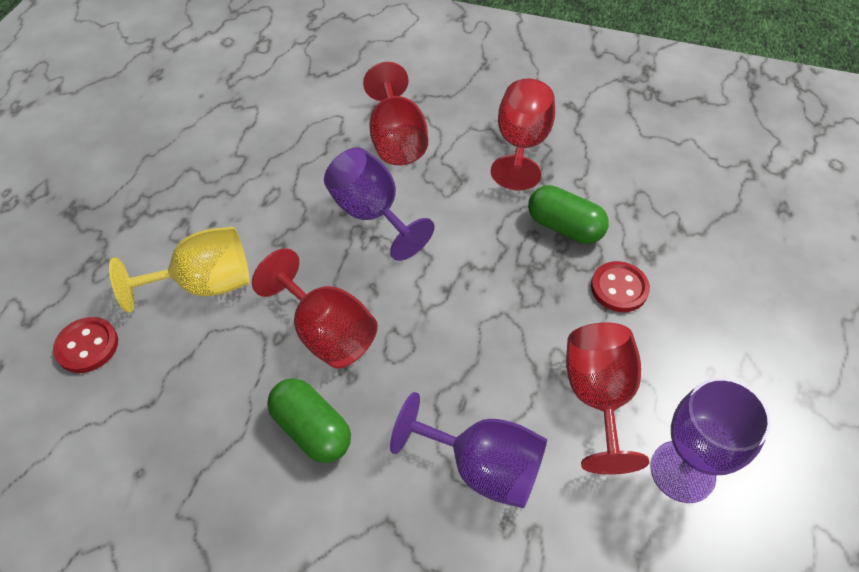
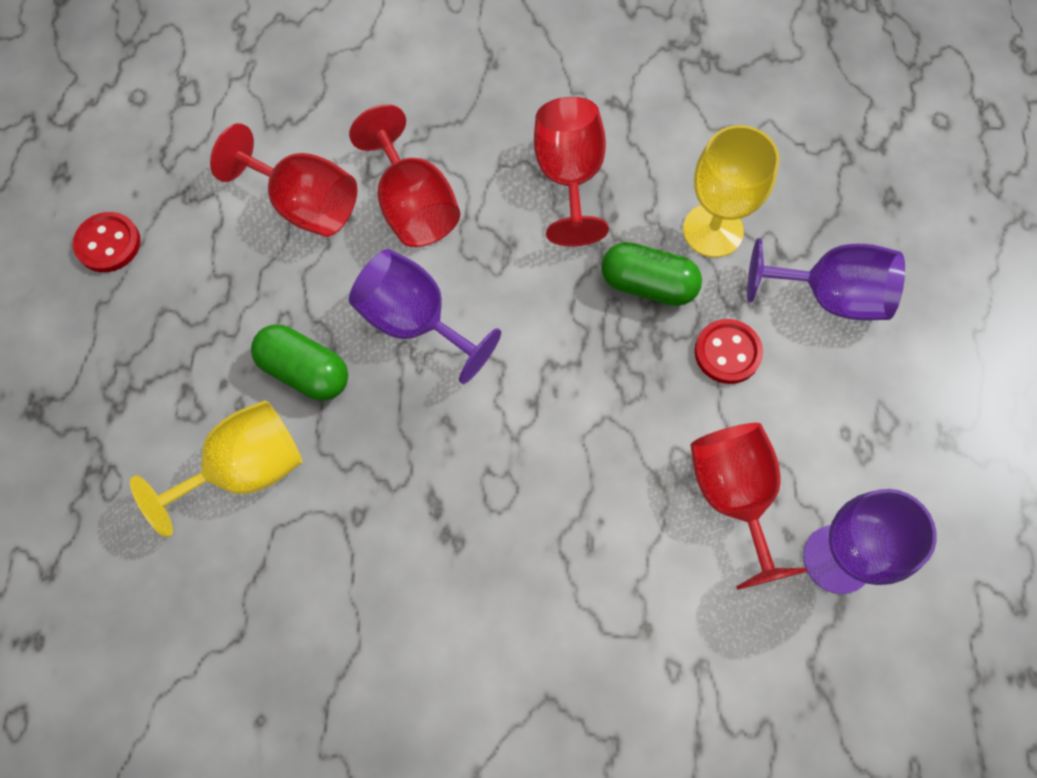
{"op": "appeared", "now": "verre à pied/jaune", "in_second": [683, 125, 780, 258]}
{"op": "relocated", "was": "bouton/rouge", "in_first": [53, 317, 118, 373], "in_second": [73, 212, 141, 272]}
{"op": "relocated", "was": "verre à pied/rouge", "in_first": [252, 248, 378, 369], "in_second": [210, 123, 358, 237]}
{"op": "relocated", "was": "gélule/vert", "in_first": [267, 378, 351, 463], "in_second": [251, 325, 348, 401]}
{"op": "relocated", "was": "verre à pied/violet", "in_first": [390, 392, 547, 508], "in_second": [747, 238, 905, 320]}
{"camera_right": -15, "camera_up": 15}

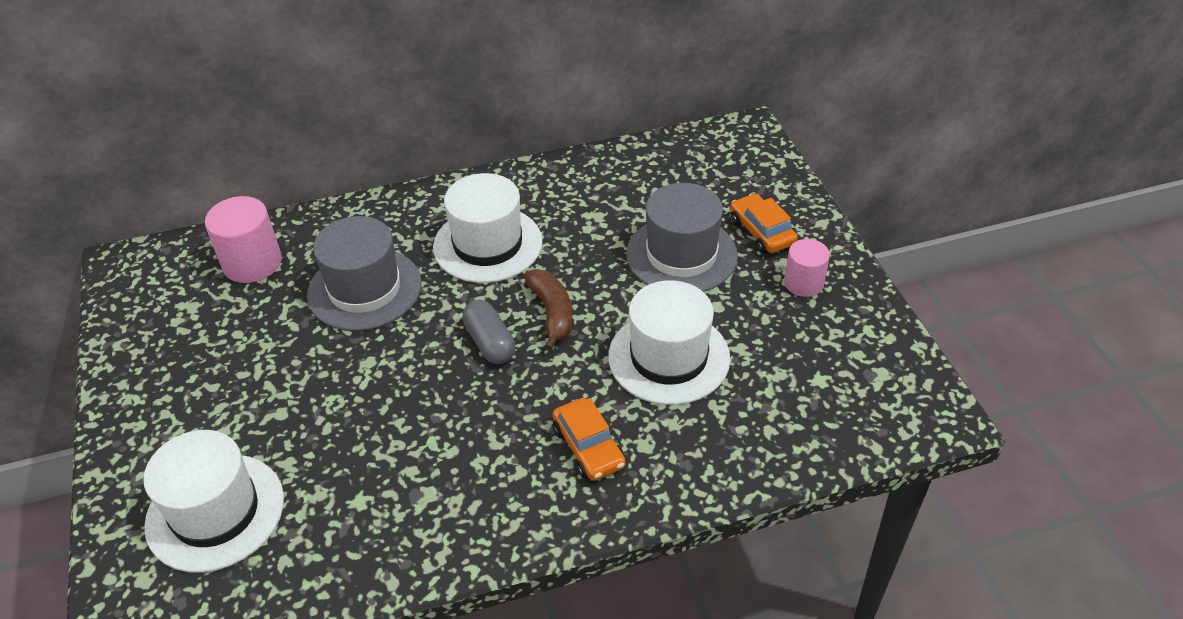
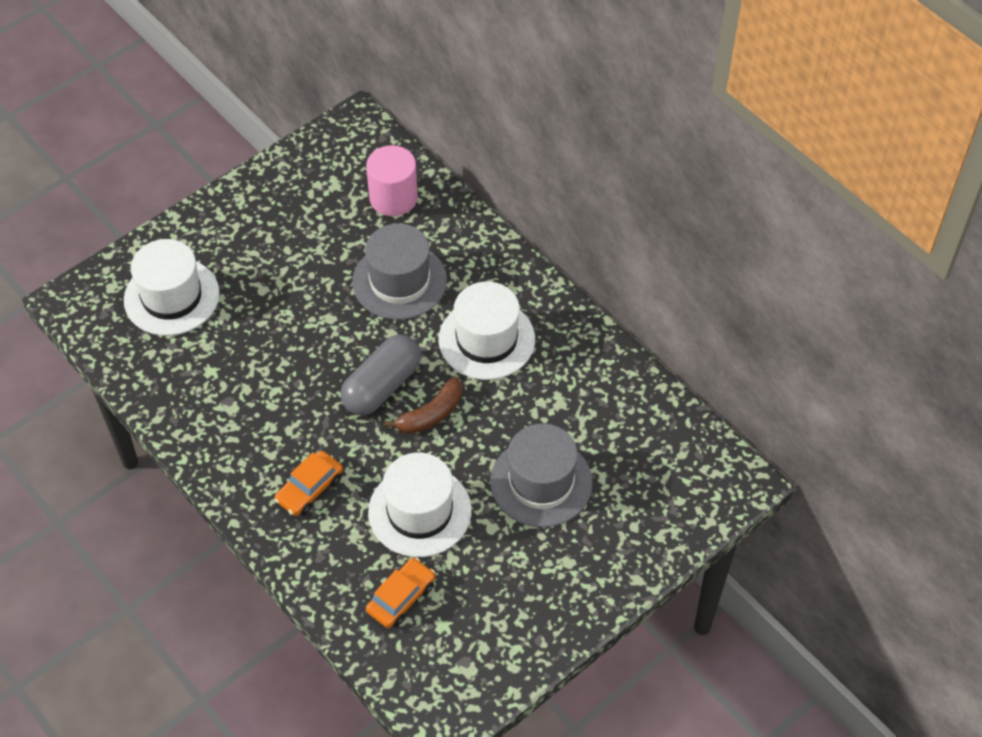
{"op": "missing", "was": "cylindre/rose", "in_first": [784, 239, 830, 297]}
{"op": "relocated", "was": "voiture/orange", "in_first": [730, 193, 798, 253], "in_second": [366, 558, 435, 628]}
{"op": "size", "was": "gélule/gris", "in_first": [462, 300, 516, 364], "in_second": [341, 335, 421, 415], "ratio": 1.52}
{"camera_right": 65, "camera_up": 10}

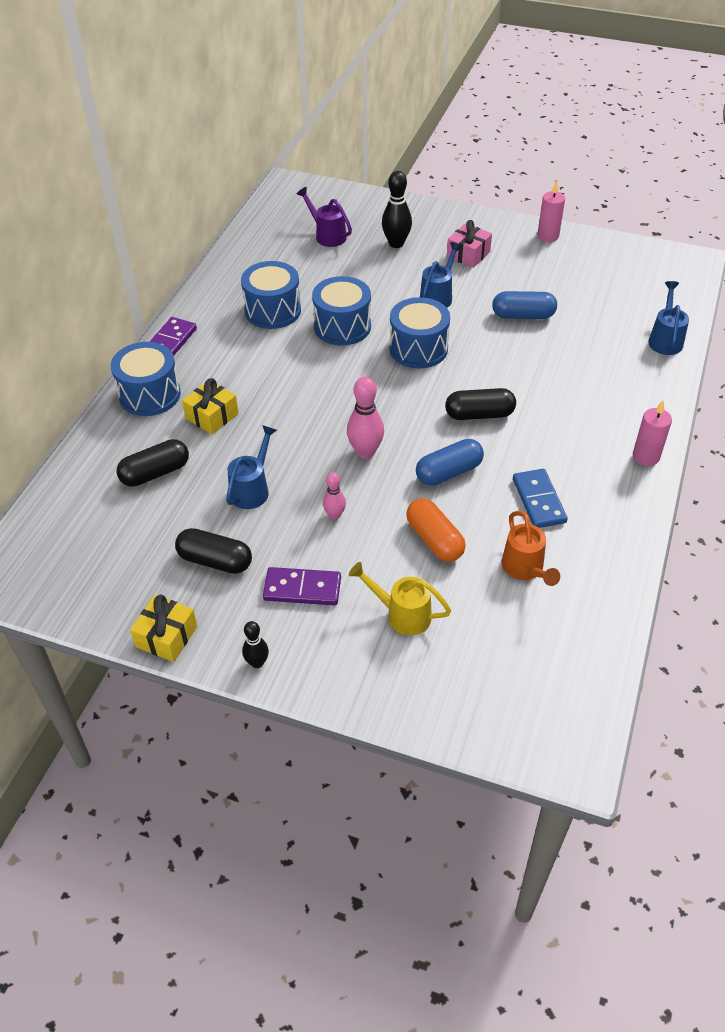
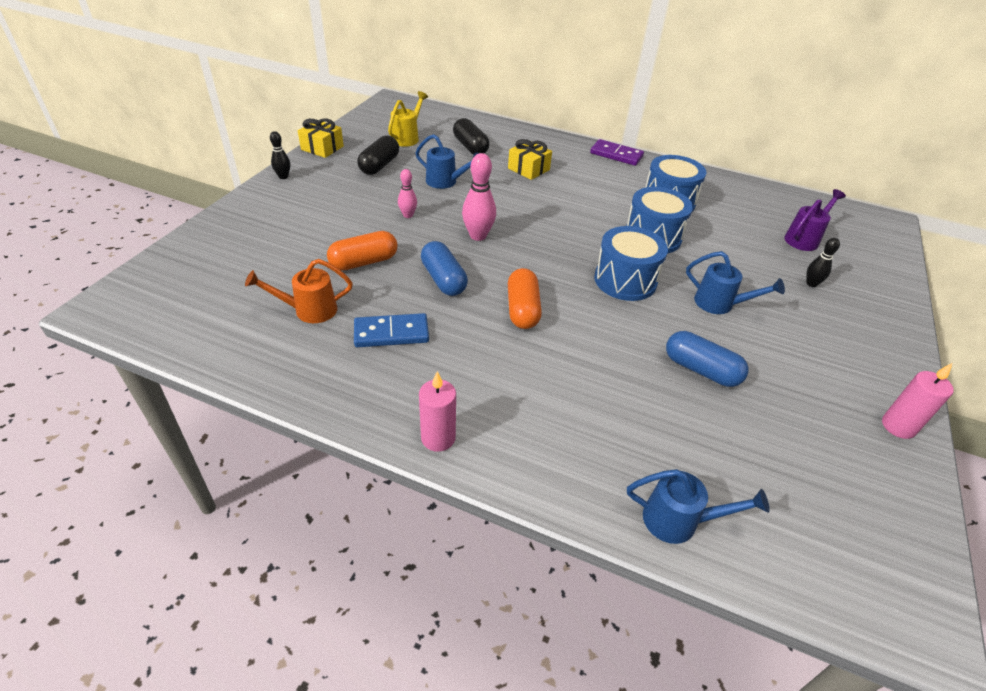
{"op": "missing", "was": "tambour/bleu", "in_first": [111, 342, 181, 416]}
{"op": "missing", "was": "domino/violet", "in_first": [263, 567, 341, 605]}
{"op": "missing", "was": "cadeau/rose", "in_first": [447, 220, 492, 268]}
{"op": "relocated", "was": "arrosoir/jaune", "in_first": [349, 562, 451, 635], "in_second": [388, 91, 428, 147]}
{"op": "colour", "was": "gélule/noir", "now": "gélule/orange", "in_first": [445, 388, 516, 420], "in_second": [508, 268, 542, 329]}
{"op": "spun", "was": "gélule/bleu", "in_first": [492, 291, 557, 319], "in_second": [666, 331, 748, 387], "clockwise": -60}
{"op": "size", "was": "quille/noir", "in_first": [382, 171, 412, 248], "in_second": [806, 238, 840, 287], "ratio": 0.59}
{"camera_right": 90, "camera_up": -5}

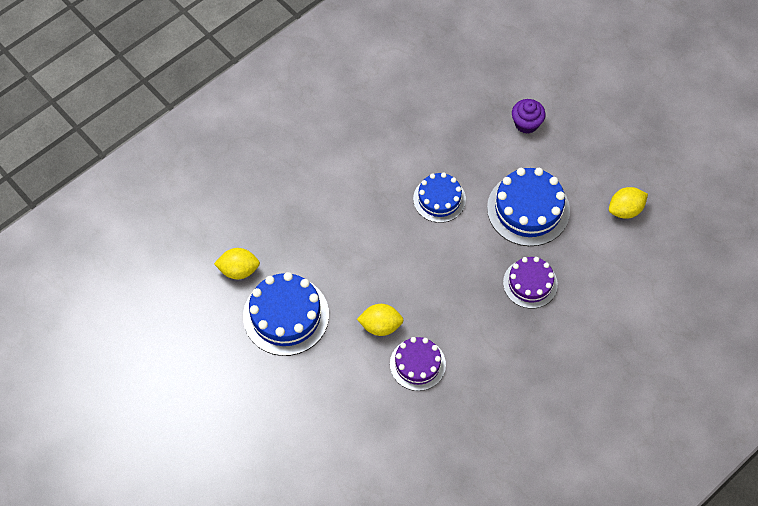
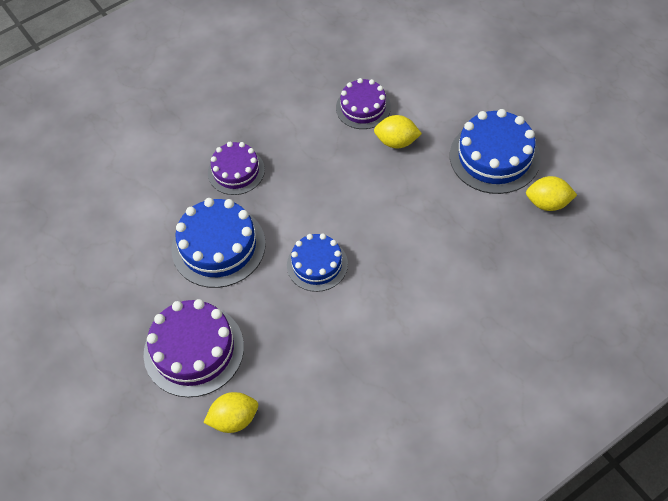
{"op": "relocated", "was": "citron/jaune", "in_first": [609, 187, 648, 219], "in_second": [203, 392, 258, 433]}
{"op": "exchanged", "was": "muffin/violet", "now": "gâteau/violet", "in_first": [512, 99, 546, 134], "in_second": [144, 299, 244, 397]}
{"camera_right": -170, "camera_up": -5}

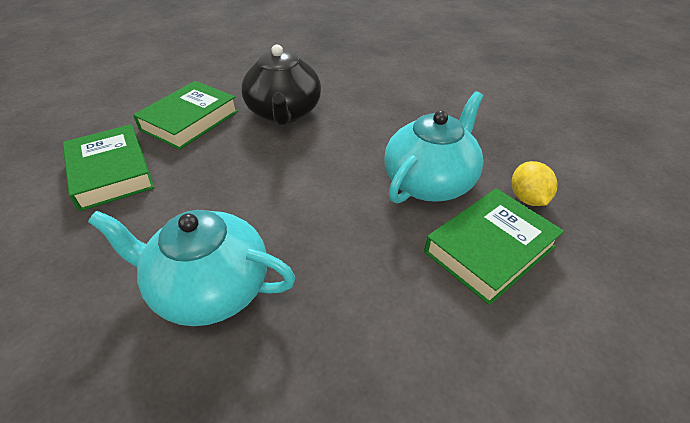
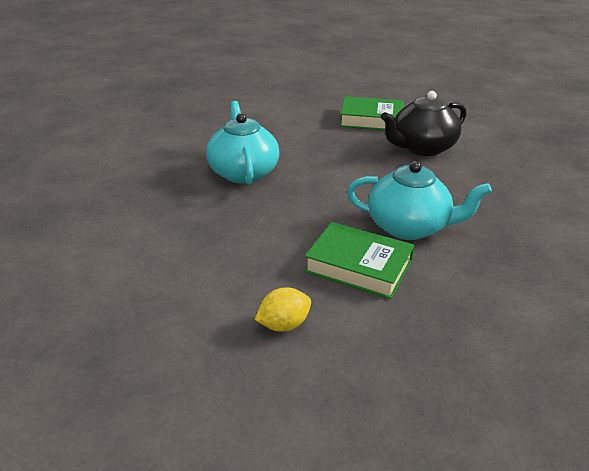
{"op": "missing", "was": "livre/vert", "in_first": [63, 124, 154, 211]}
{"op": "relocated", "was": "citron/jaune", "in_first": [512, 161, 558, 206], "in_second": [255, 287, 311, 331]}
{"camera_right": 65, "camera_up": -10}

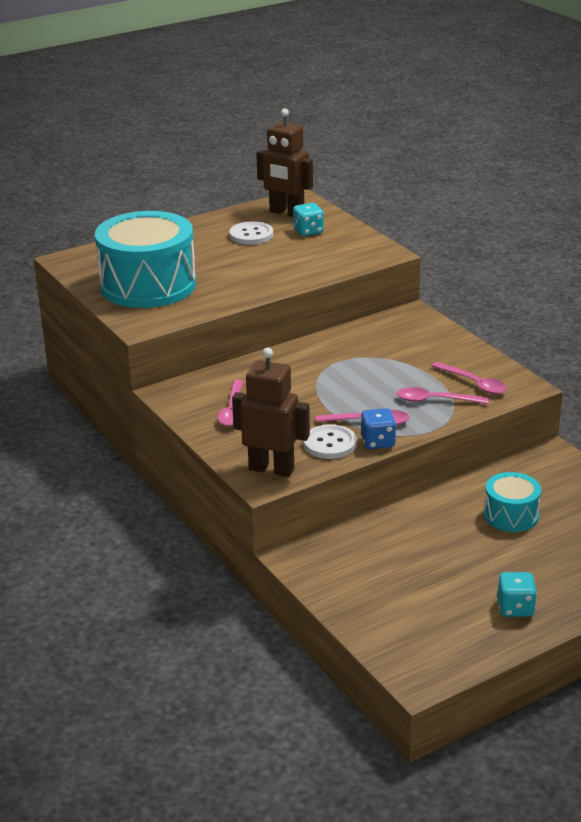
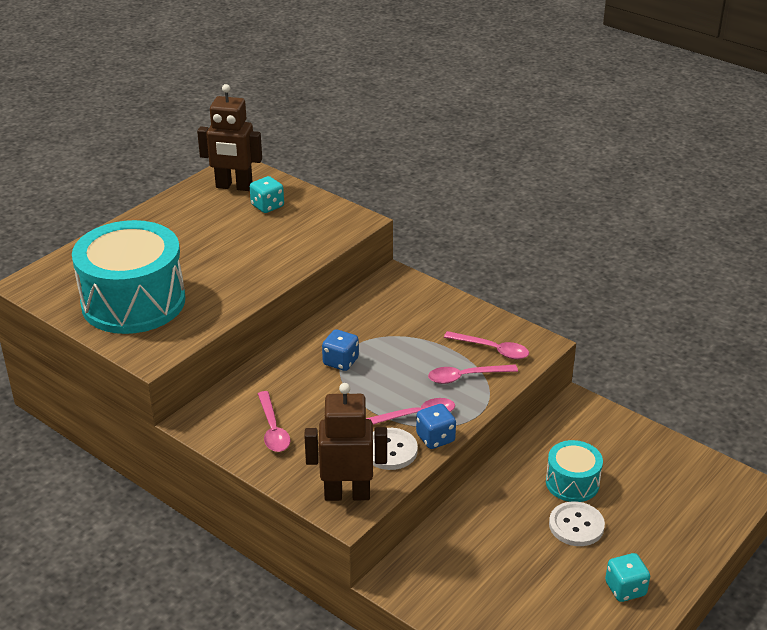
{"op": "appeared", "now": "dé/bleu", "in_second": [322, 329, 359, 371]}
{"op": "relocated", "was": "bouton/blanc", "in_first": [229, 222, 273, 245], "in_second": [549, 501, 605, 546]}
{"camera_right": -20, "camera_up": 5}

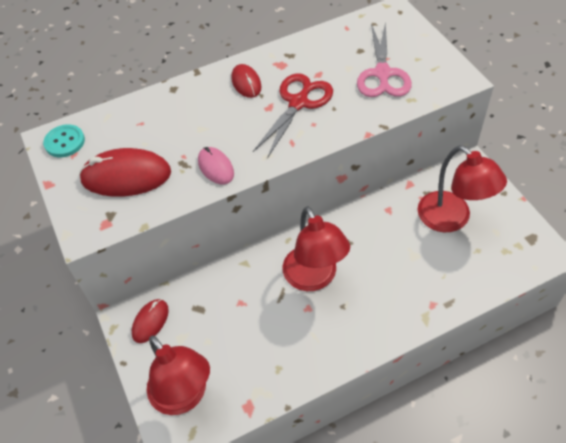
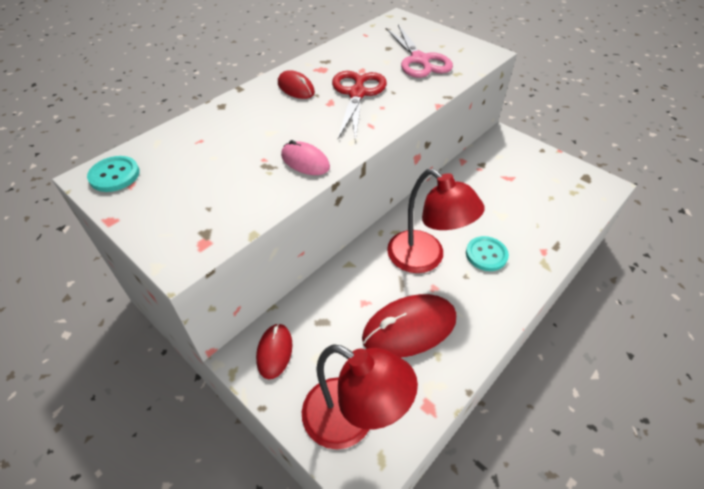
{"op": "missing", "was": "lampe/rouge", "in_first": [418, 145, 507, 232]}
{"op": "appeared", "now": "bouton/turquoise", "in_second": [466, 236, 509, 271]}
{"op": "relocated", "was": "souris/rouge", "in_first": [79, 148, 171, 197], "in_second": [362, 294, 456, 358]}
{"camera_right": -25, "camera_up": -5}

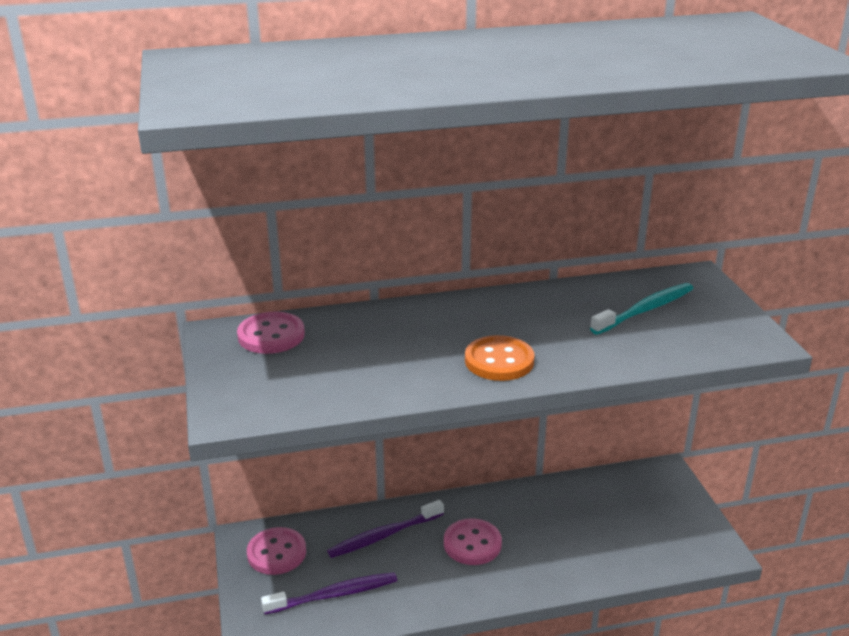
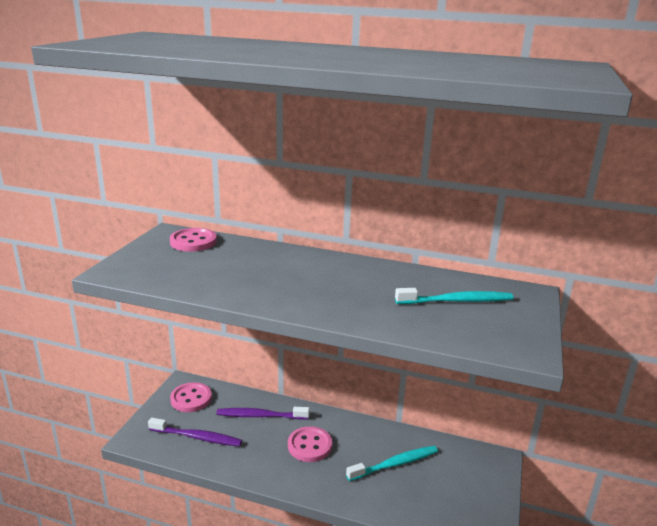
{"op": "missing", "was": "bouton/orange", "in_first": [465, 335, 534, 381]}
{"op": "appeared", "now": "brosse à dents/turquoise", "in_second": [346, 446, 438, 481]}
{"camera_right": 30, "camera_up": -5}

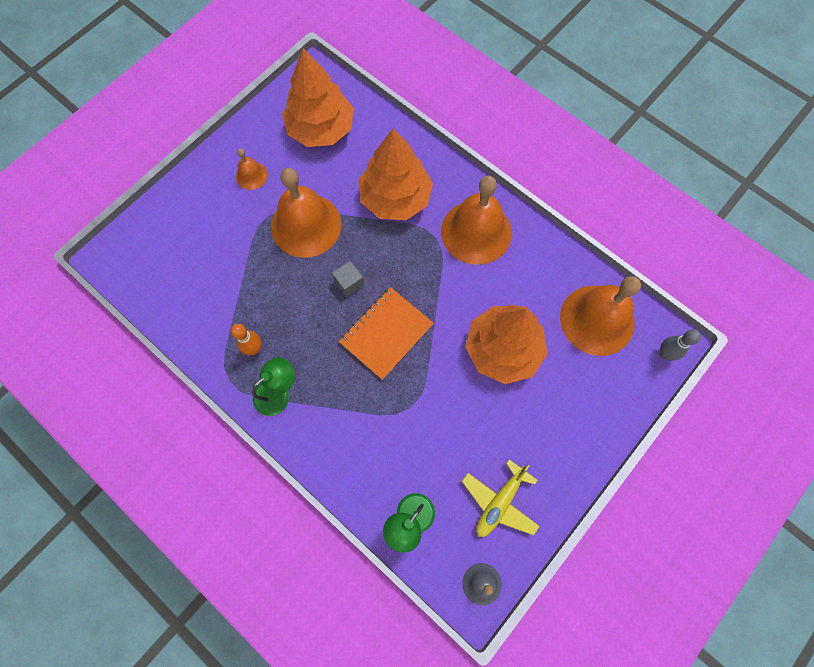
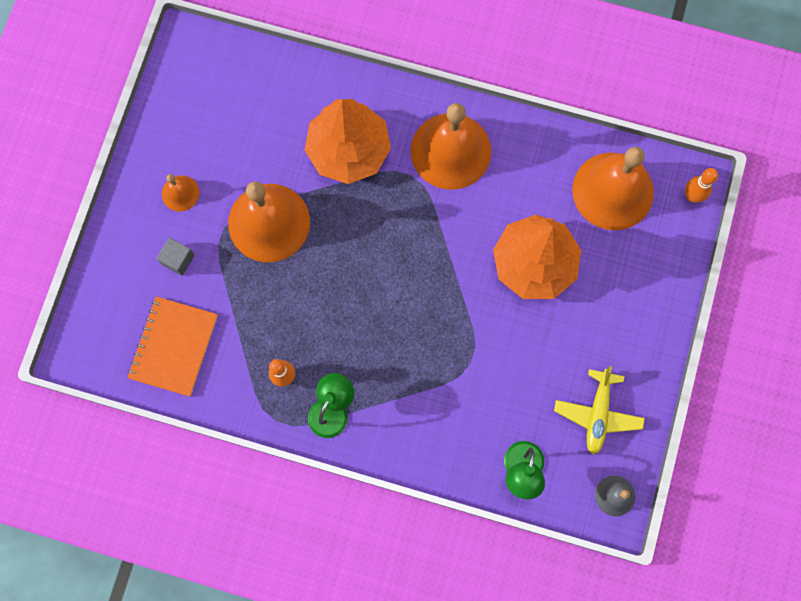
{"op": "missing", "was": "arbre/orange", "in_first": [282, 48, 354, 147]}
{"op": "relocated", "was": "cube/gris", "in_first": [332, 261, 364, 297], "in_second": [156, 238, 195, 276]}
{"op": "relocated", "was": "carnet/orange", "in_first": [339, 287, 434, 380], "in_second": [127, 296, 218, 397]}
{"op": "colour", "was": "quille/gris", "now": "quille/orange", "in_first": [659, 329, 701, 361], "in_second": [685, 168, 718, 203]}
{"camera_right": -25, "camera_up": 5}

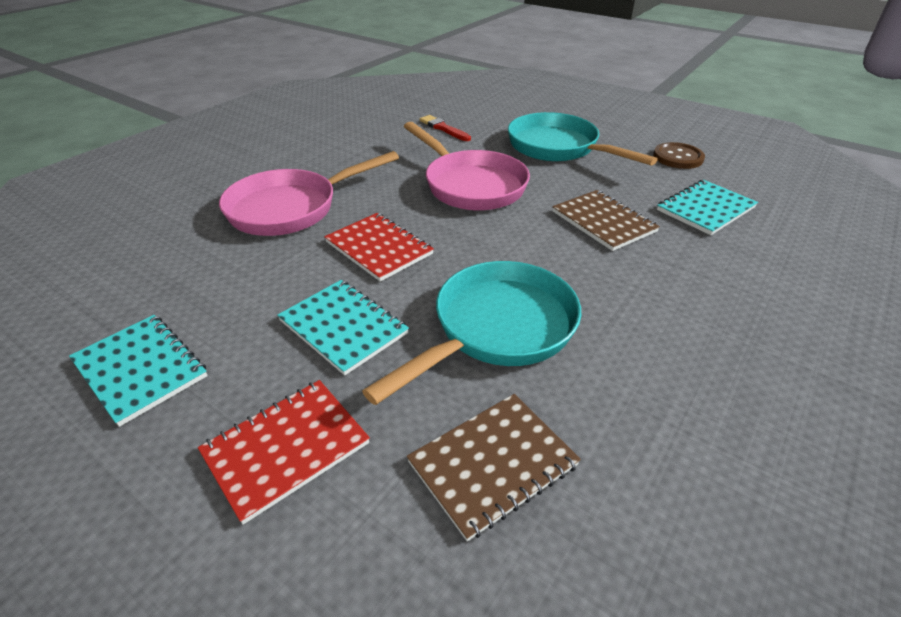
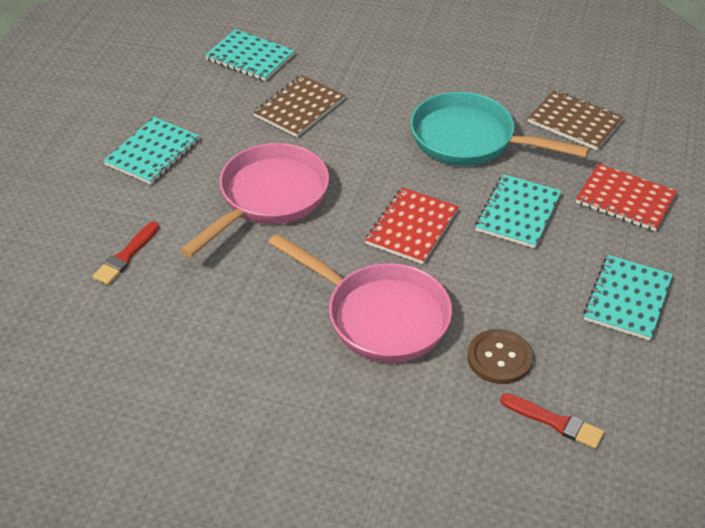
{"op": "appeared", "now": "pinceau/rouge", "in_second": [500, 393, 604, 449]}
{"op": "relocated", "was": "bouton/marron", "in_first": [653, 142, 705, 169], "in_second": [467, 329, 533, 384]}
{"op": "exchanged", "was": "poêle/turquoise", "now": "carnet/turquoise", "in_first": [508, 112, 658, 166], "in_second": [103, 117, 200, 184]}
{"camera_right": -110, "camera_up": 5}

